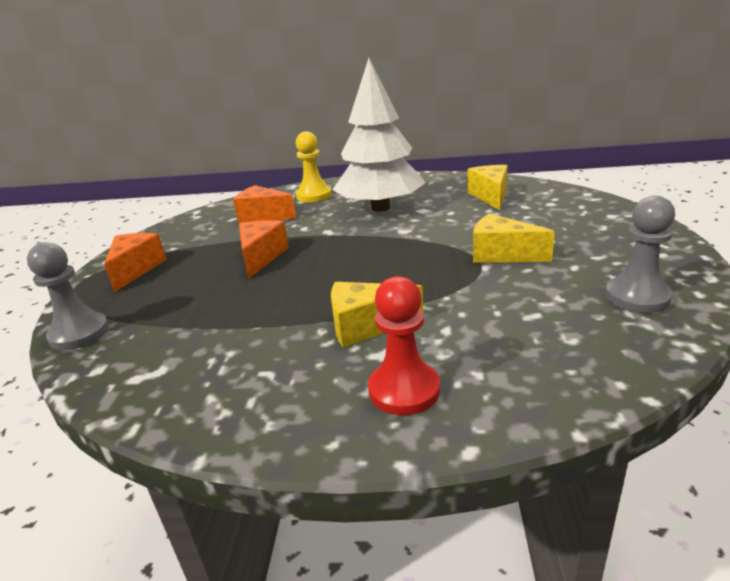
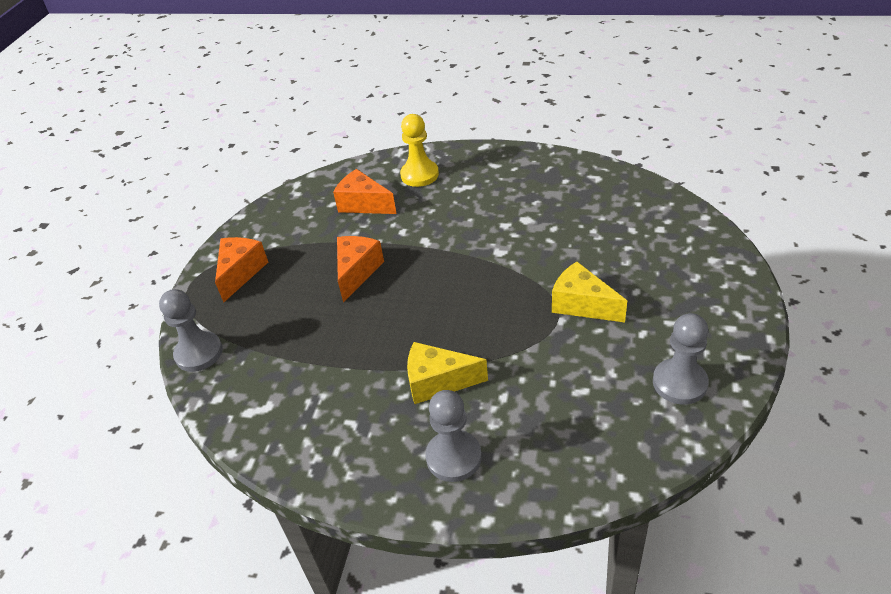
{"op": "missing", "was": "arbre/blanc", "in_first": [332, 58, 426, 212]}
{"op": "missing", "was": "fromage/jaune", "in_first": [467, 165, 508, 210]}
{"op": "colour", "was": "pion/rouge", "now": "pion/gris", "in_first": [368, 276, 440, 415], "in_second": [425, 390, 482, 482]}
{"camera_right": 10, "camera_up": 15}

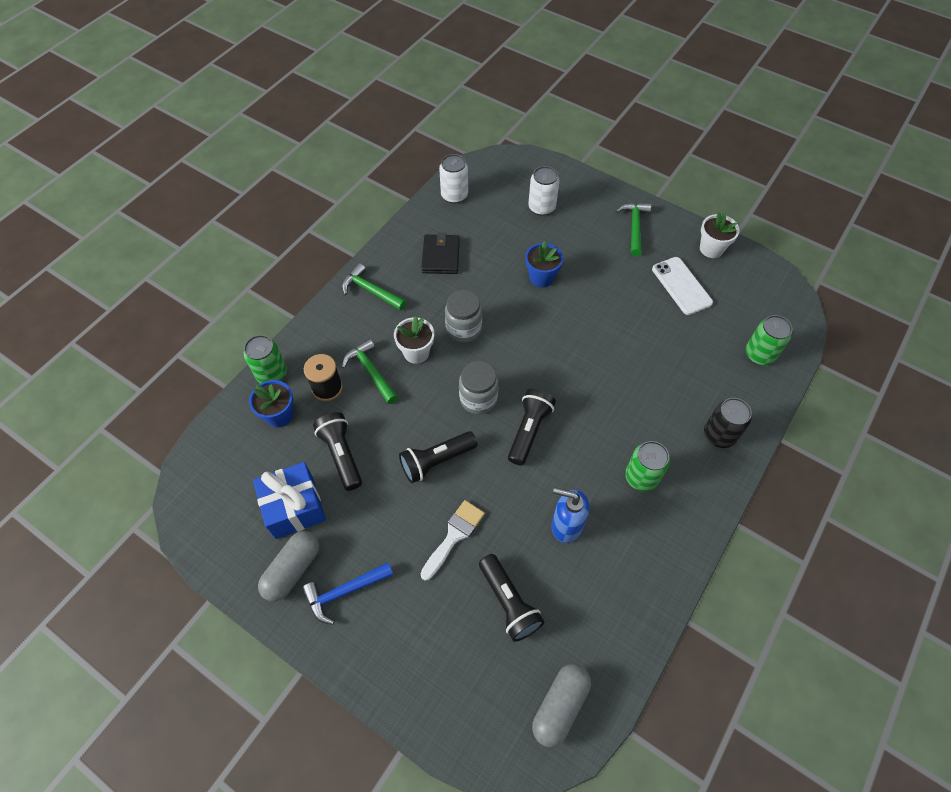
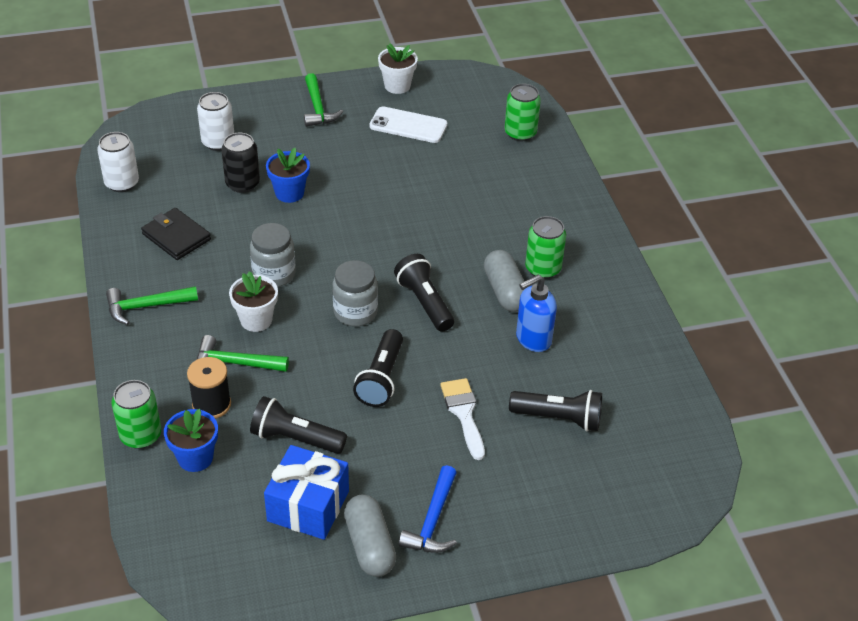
{"op": "relocated", "was": "gélule/gris", "in_first": [532, 663, 591, 748], "in_second": [484, 250, 526, 312]}
{"op": "relocated", "was": "canette/noir", "in_first": [704, 398, 752, 448], "in_second": [221, 133, 260, 193]}
{"op": "spun", "was": "marteau/vert", "in_first": [616, 202, 651, 257], "in_second": [304, 73, 344, 127], "clockwise": -150}
{"camera_right": -50, "camera_up": -15}

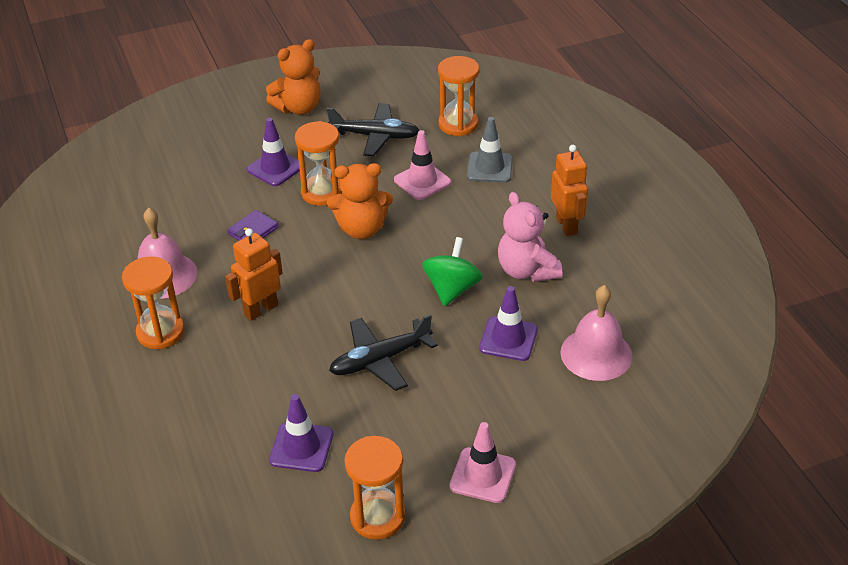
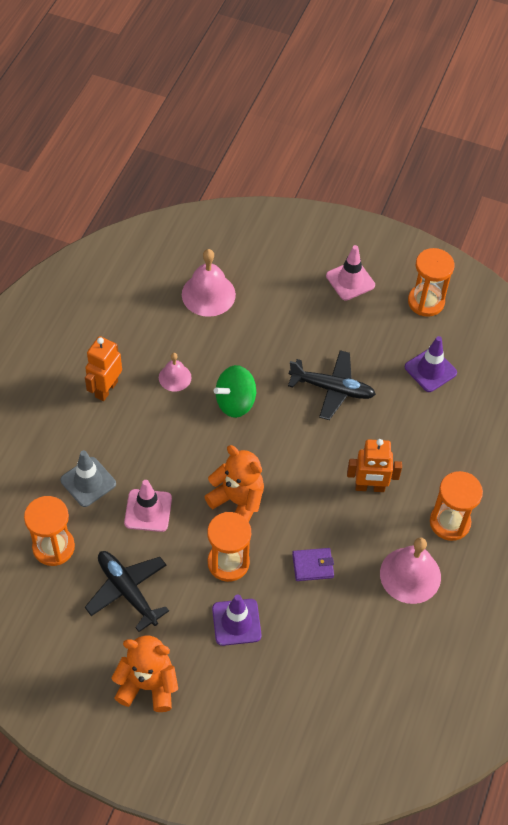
{"op": "missing", "was": "cône de chantier/violet", "in_first": [479, 286, 538, 361]}
{"op": "exchanged", "was": "ours en peluche/rose", "now": "cloche/rose", "in_first": [498, 192, 562, 282], "in_second": [159, 353, 192, 392]}
{"camera_right": -140, "camera_up": 15}

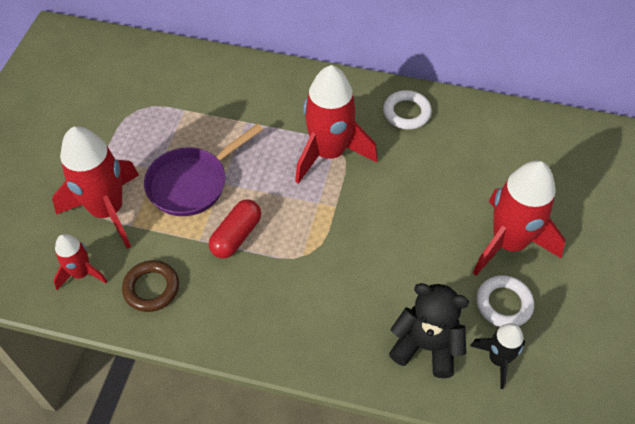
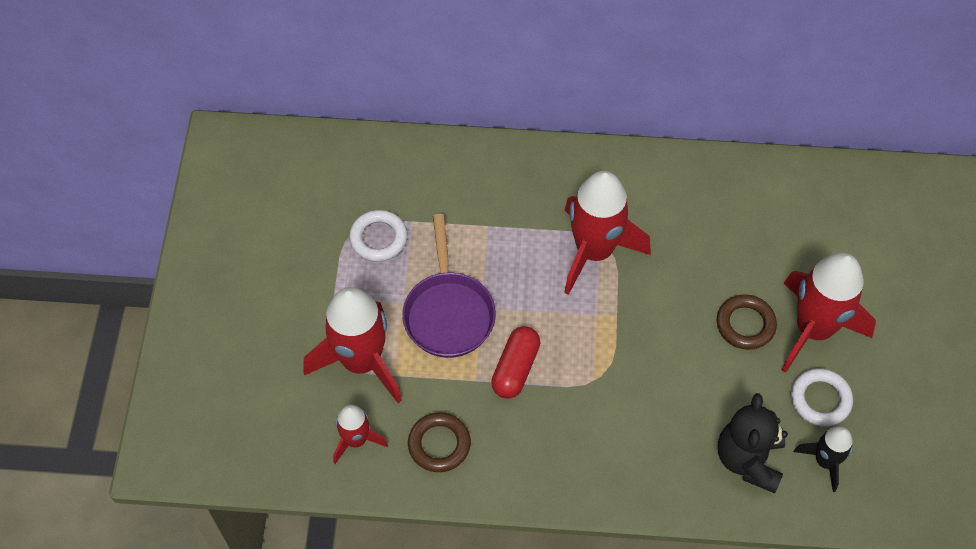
{"op": "appeared", "now": "anneau/marron", "in_second": [717, 295, 777, 350]}
{"op": "relocated", "was": "anneau/blanc", "in_first": [383, 90, 432, 130], "in_second": [349, 210, 407, 262]}
{"op": "spun", "was": "poêle/violet", "in_first": [144, 123, 263, 216], "in_second": [402, 214, 496, 358], "clockwise": -45}
{"op": "spun", "was": "ours en peluche/noir", "in_first": [389, 283, 469, 378], "in_second": [718, 393, 788, 493], "clockwise": -90}
{"camera_right": -10, "camera_up": 5}

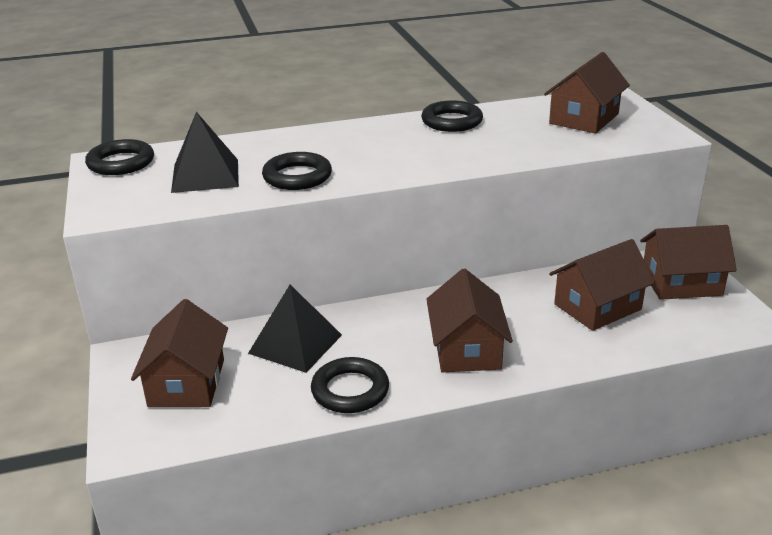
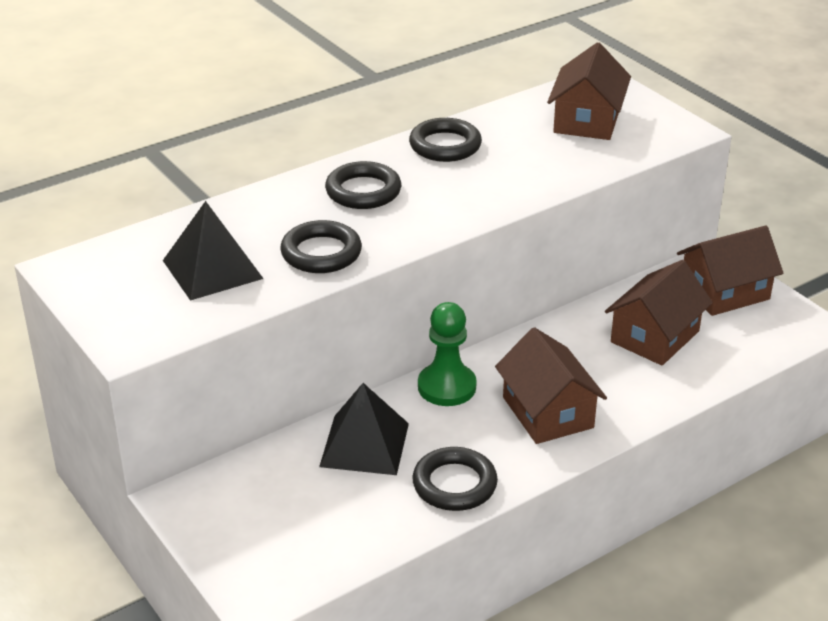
{"op": "missing", "was": "maison/marron", "in_first": [131, 299, 228, 407]}
{"op": "appeared", "now": "pion/vert", "in_second": [418, 302, 477, 406]}
{"op": "relocated", "was": "anneau/noir", "in_first": [85, 139, 154, 175], "in_second": [325, 161, 401, 209]}
{"camera_right": -20, "camera_up": 5}

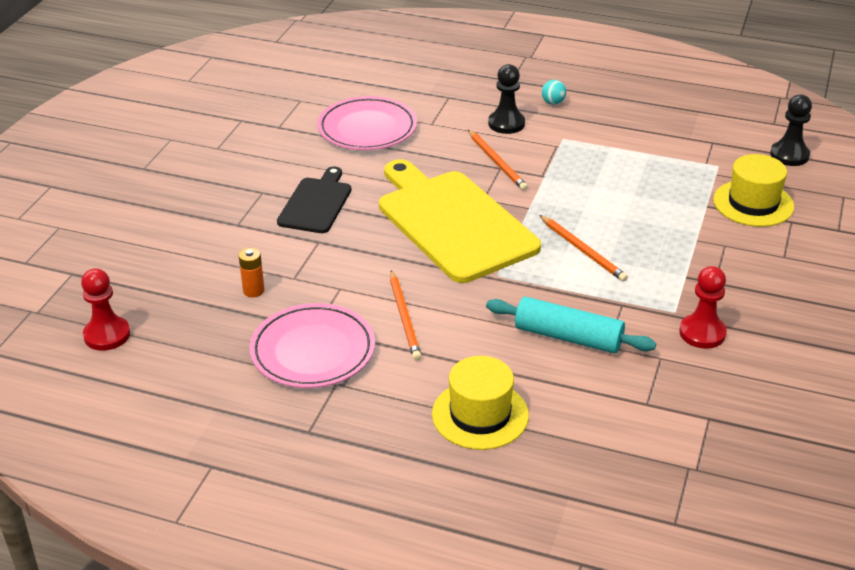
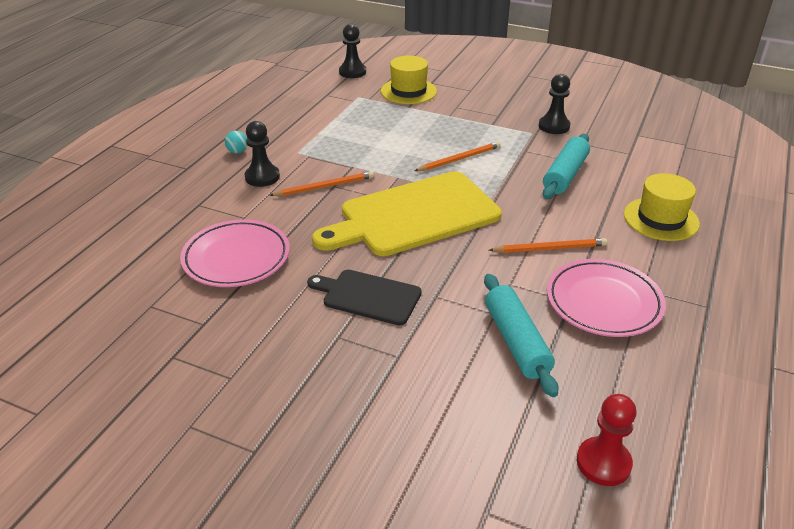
{"op": "exchanged", "was": "pile/orange", "now": "rouleau à pâtisserie/turquoise", "in_first": [239, 248, 265, 297], "in_second": [484, 274, 558, 397]}
{"op": "colour", "was": "pion/rouge", "now": "pion/noir", "in_first": [679, 266, 727, 349], "in_second": [539, 74, 570, 134]}
{"camera_right": -85, "camera_up": 0}

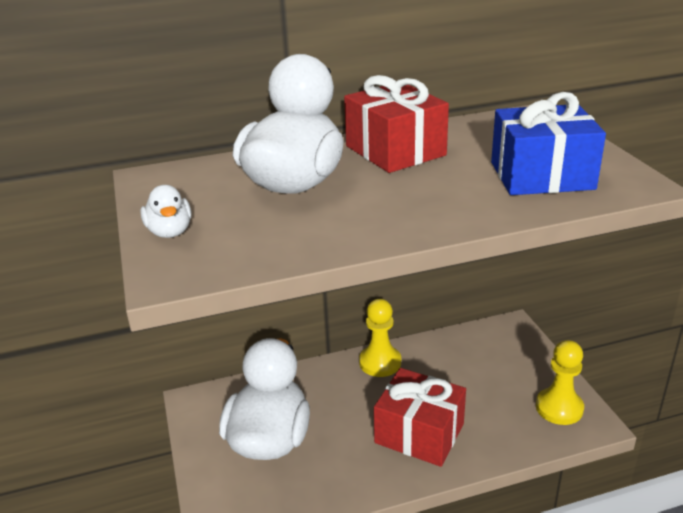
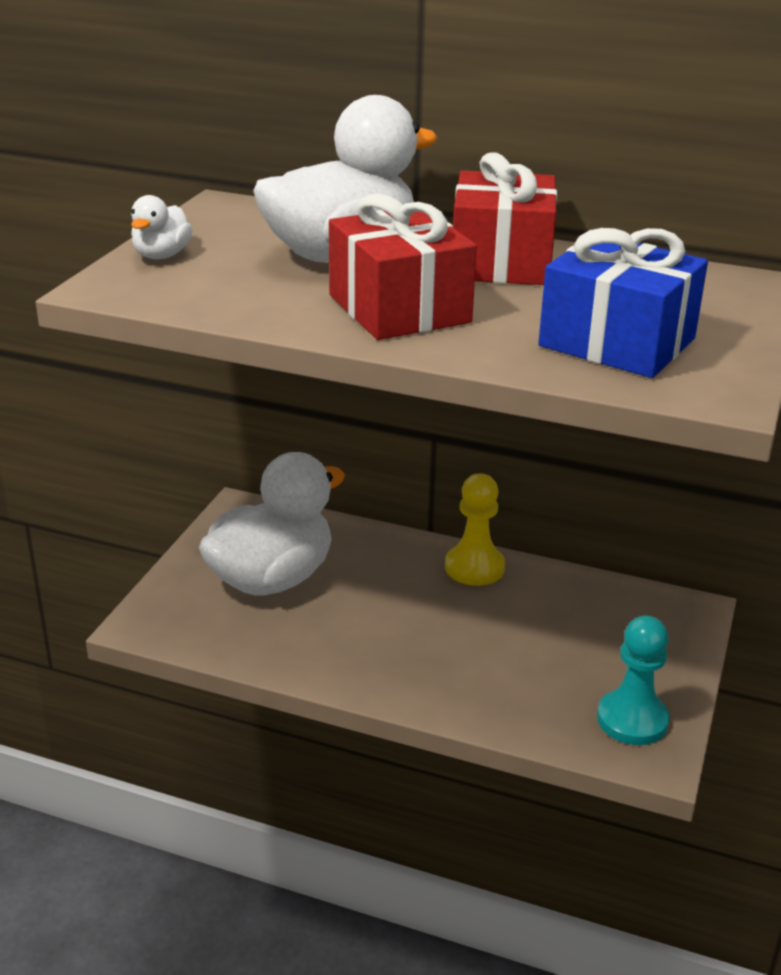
{"op": "relocated", "was": "cadeau/rouge", "in_first": [374, 368, 466, 467], "in_second": [329, 193, 477, 340]}
{"op": "colour", "was": "pion/jaune", "now": "pion/turquoise", "in_first": [536, 340, 584, 425], "in_second": [597, 616, 670, 745]}
{"camera_right": 35, "camera_up": 0}

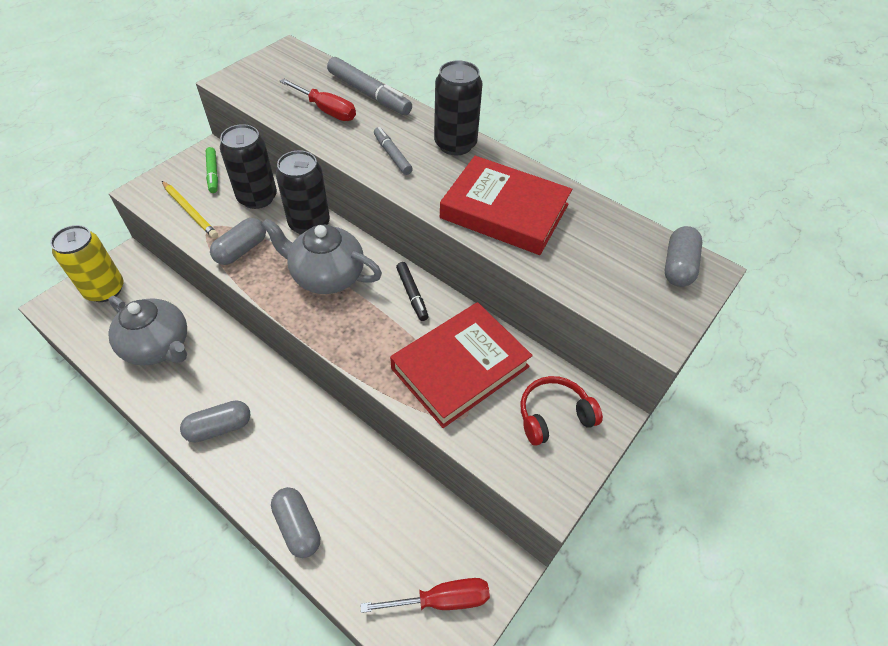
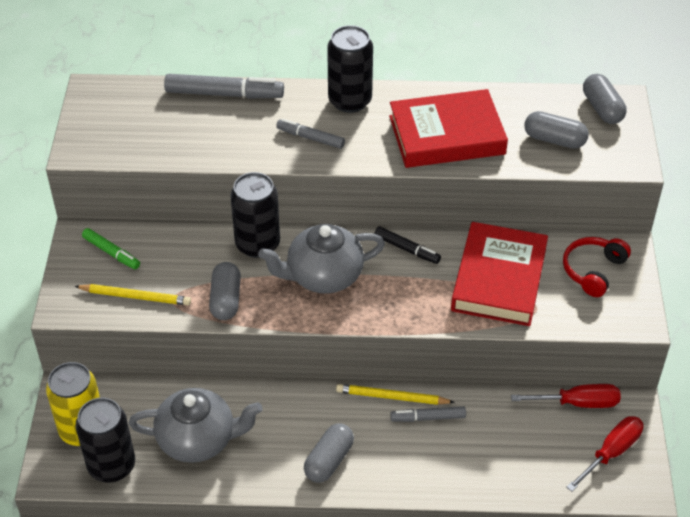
{"op": "appeared", "now": "crayon/jaune", "in_second": [336, 384, 455, 405]}
{"op": "appeared", "now": "feutre/gris", "in_second": [390, 406, 466, 422]}
{"op": "relocated", "was": "canette/noir", "in_first": [220, 124, 277, 209], "in_second": [75, 397, 135, 482]}
{"op": "relocated", "was": "gélule/gris", "in_first": [271, 487, 320, 558], "in_second": [524, 111, 589, 149]}
{"op": "relocated", "was": "tournevis/rouge", "in_first": [280, 78, 356, 121], "in_second": [511, 384, 621, 408]}
{"camera_right": -35, "camera_up": -5}

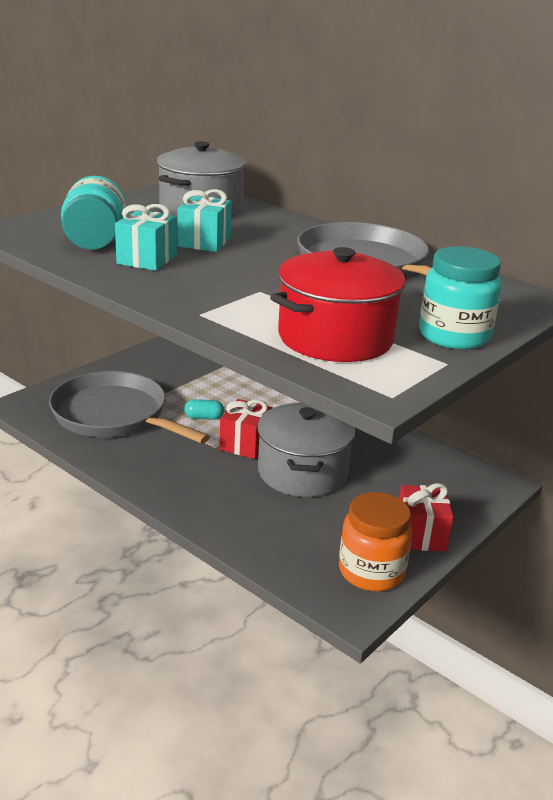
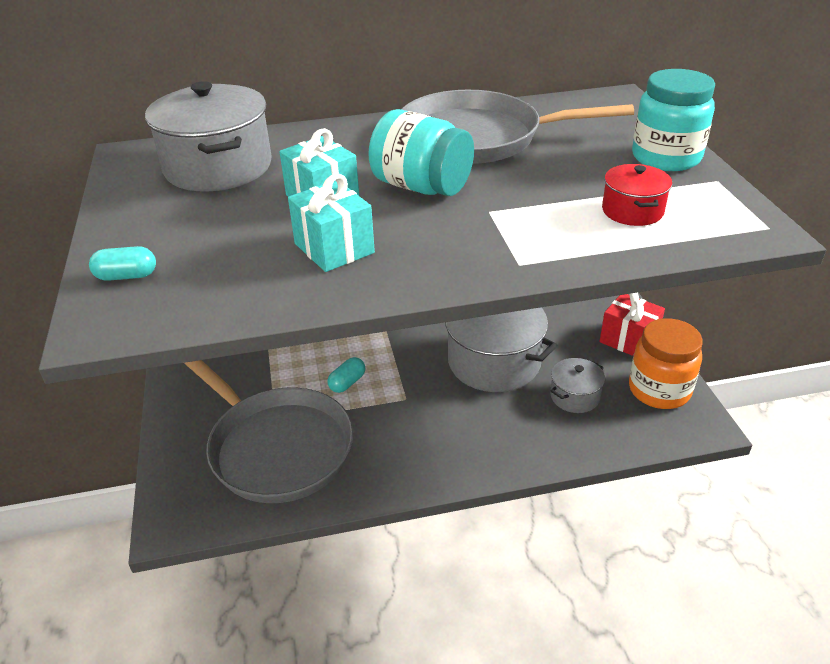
{"op": "missing", "was": "cadeau/rouge", "in_first": [219, 399, 273, 459]}
{"op": "appeared", "now": "gélule/turquoise", "in_second": [89, 246, 156, 281]}
{"op": "appeared", "now": "marmite/gris", "in_second": [550, 358, 605, 413]}
{"op": "relocated", "was": "bocal/turquoise", "in_first": [61, 176, 127, 250], "in_second": [368, 109, 474, 196]}
{"op": "spun", "was": "poêle/gris", "in_first": [49, 371, 210, 444], "in_second": [184, 360, 354, 503], "clockwise": -120}
{"op": "size", "was": "marmite/rouge", "in_first": [270, 247, 406, 362], "in_second": [602, 164, 672, 226], "ratio": 0.5}
{"camera_right": -50, "camera_up": 10}

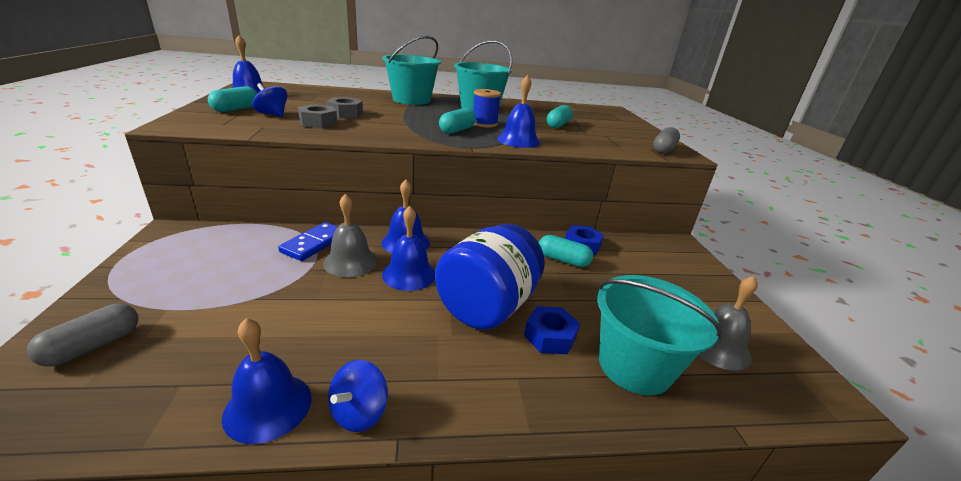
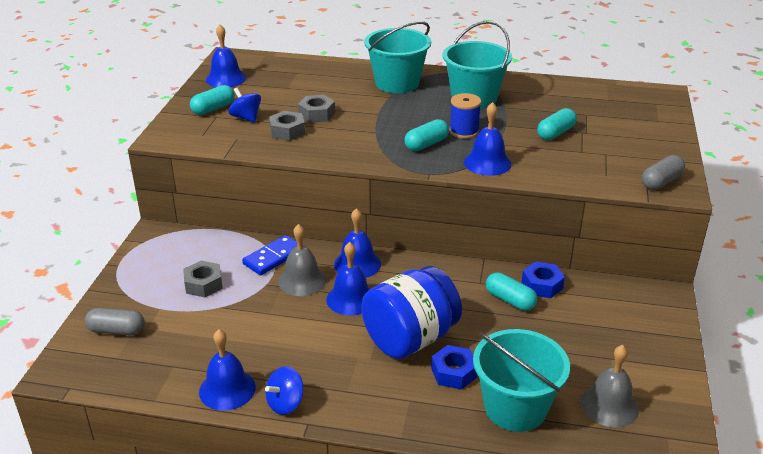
{"op": "appeared", "now": "écrou/gris", "in_second": [183, 261, 223, 297]}
{"op": "spun", "was": "gélule/gris", "in_first": [27, 304, 138, 367], "in_second": [85, 308, 145, 335], "clockwise": 45}
{"camera_right": 20, "camera_up": 5}

